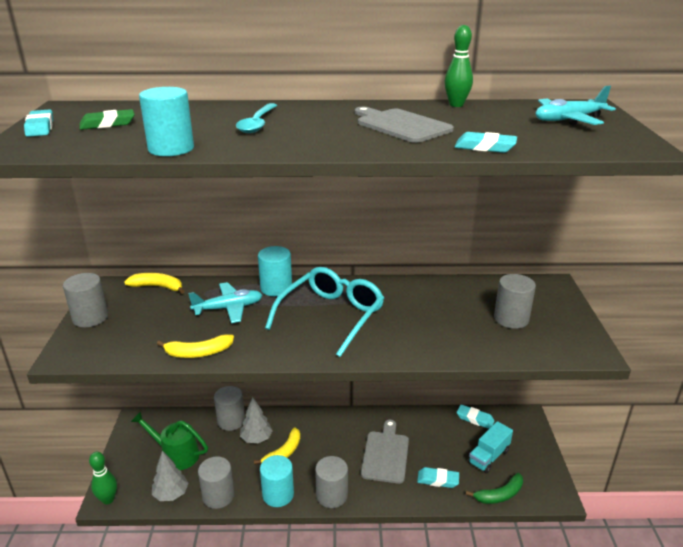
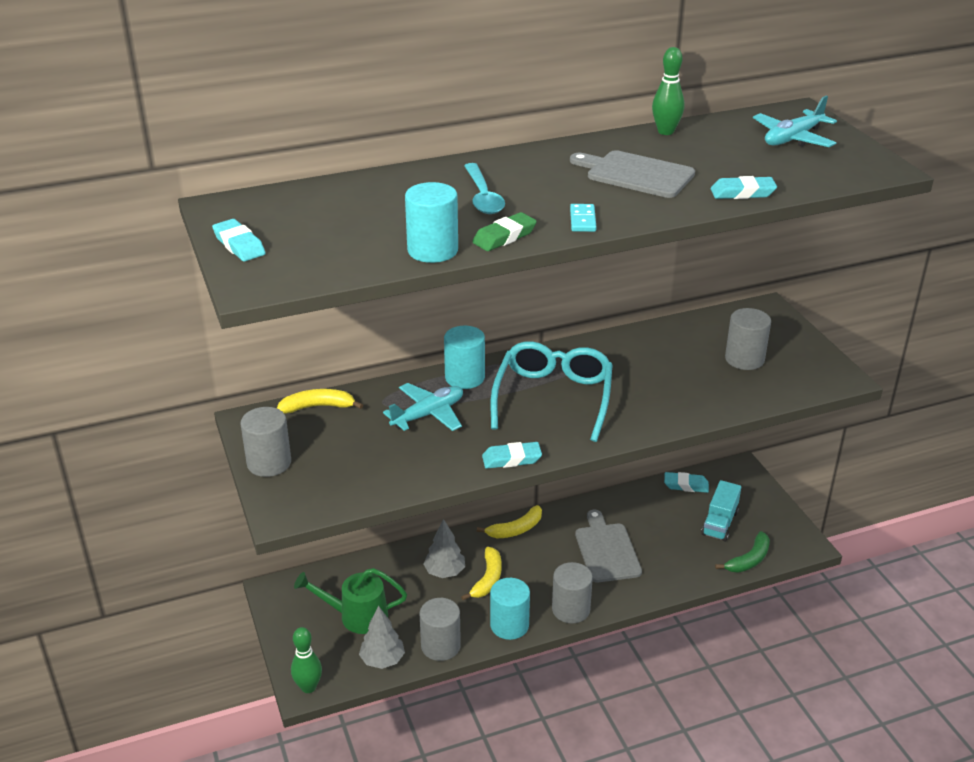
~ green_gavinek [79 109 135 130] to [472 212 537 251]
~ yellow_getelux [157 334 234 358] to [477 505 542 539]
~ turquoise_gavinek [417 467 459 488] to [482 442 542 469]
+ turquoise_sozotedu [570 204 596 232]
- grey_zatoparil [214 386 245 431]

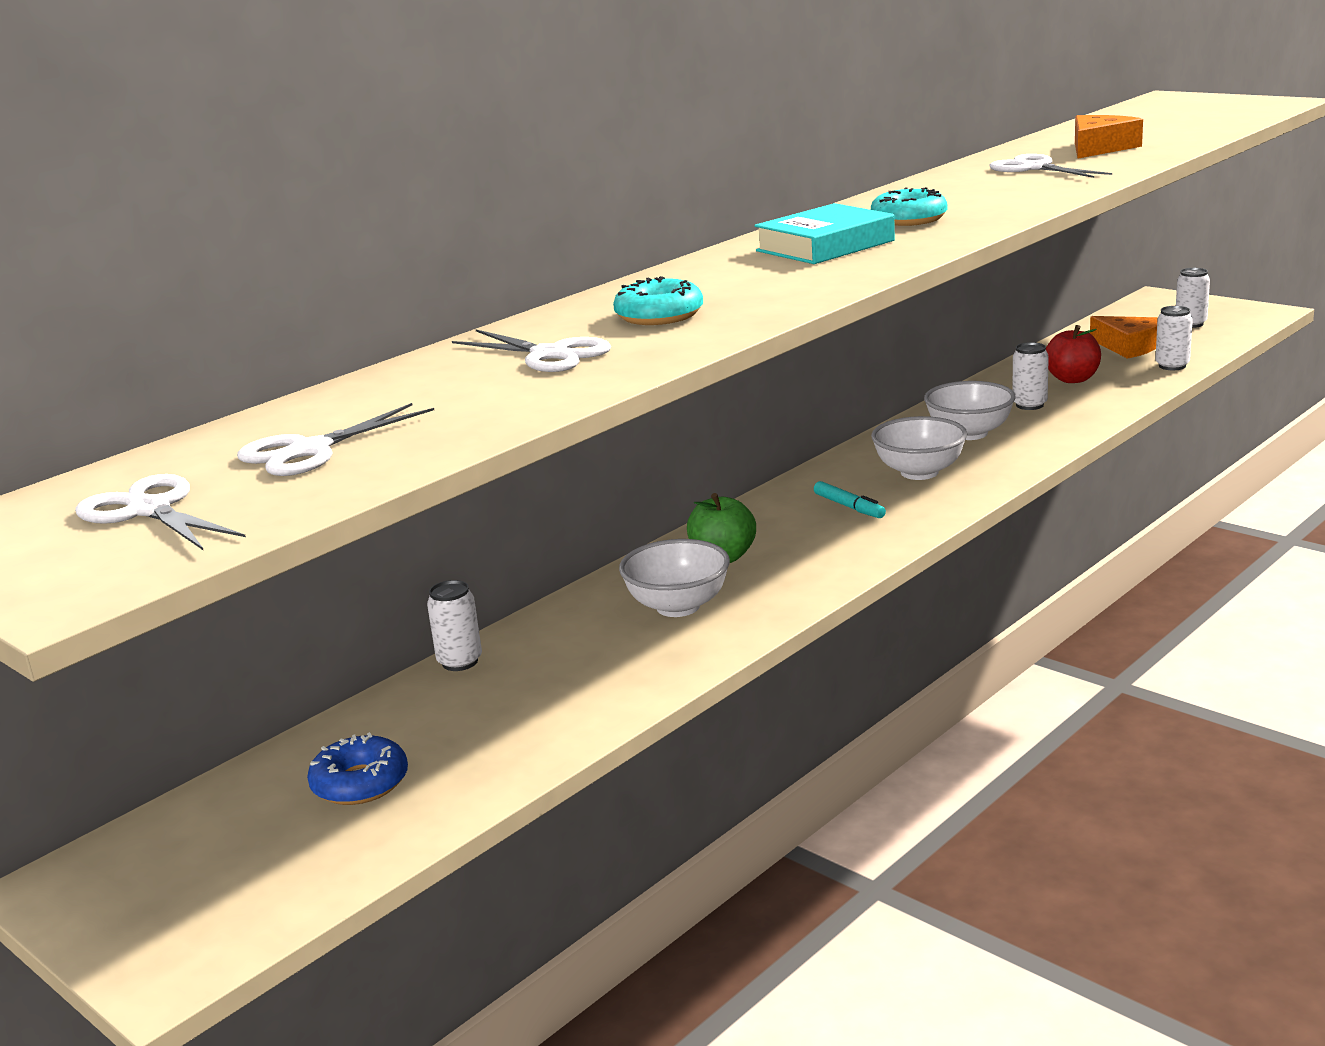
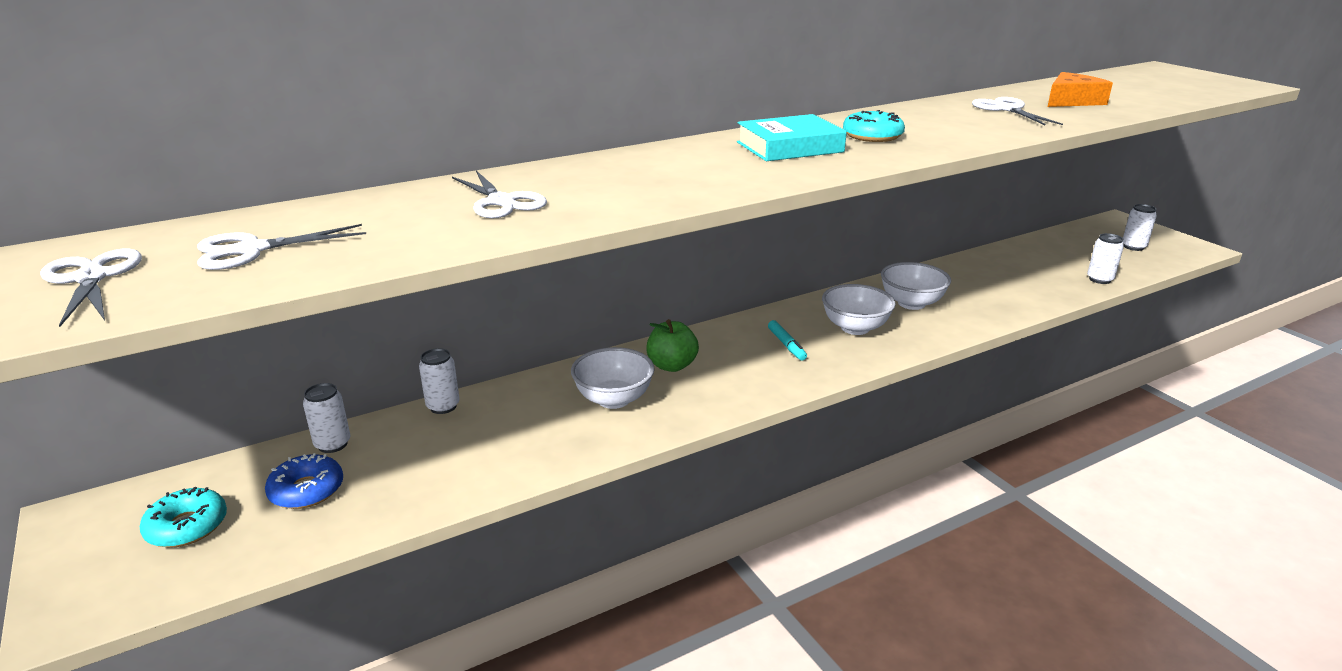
~ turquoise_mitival [613 276 703 325] to [140 487 227 548]
~ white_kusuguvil [1012 342 1049 410] to [303 383 350 453]
- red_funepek [1046 325 1101 383]
- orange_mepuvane [1090 316 1158 359]

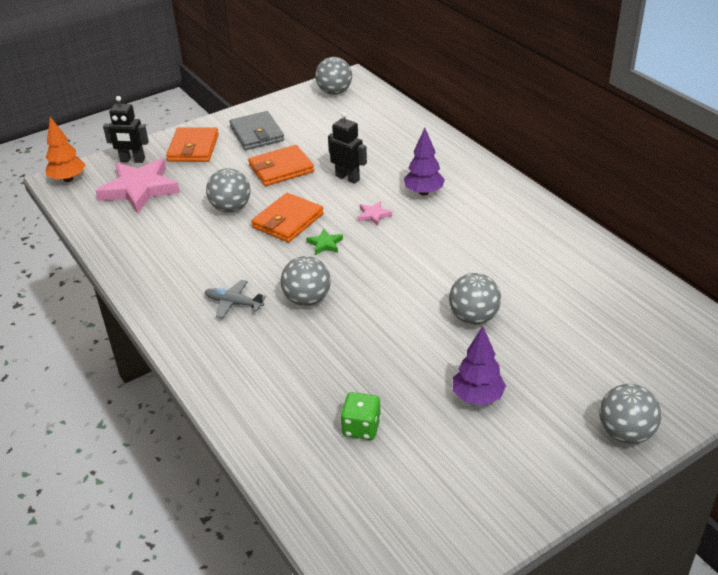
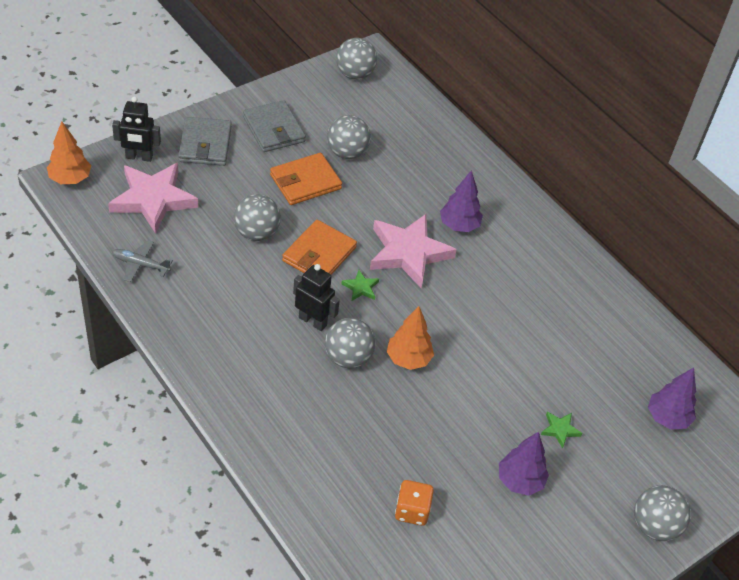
~ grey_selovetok [205 280 266 318] to [112 240 173 282]
~ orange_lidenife [166 127 219 162] to grey_lidenife [178 117 232 166]
~ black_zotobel [328 112 367 184] to [293 264 340 331]
~ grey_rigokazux [449 273 501 325] to [327 115 371 159]
~ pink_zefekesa [358 201 392 226] = [370 214 457 288] x2.39
+ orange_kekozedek [387 306 434 370]
~ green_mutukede [341 392 381 440] to orange_mutukede [395 480 434 526]
+ green_zefekesa [541 412 582 449]
+ purple_kekozedek [648 367 696 430]

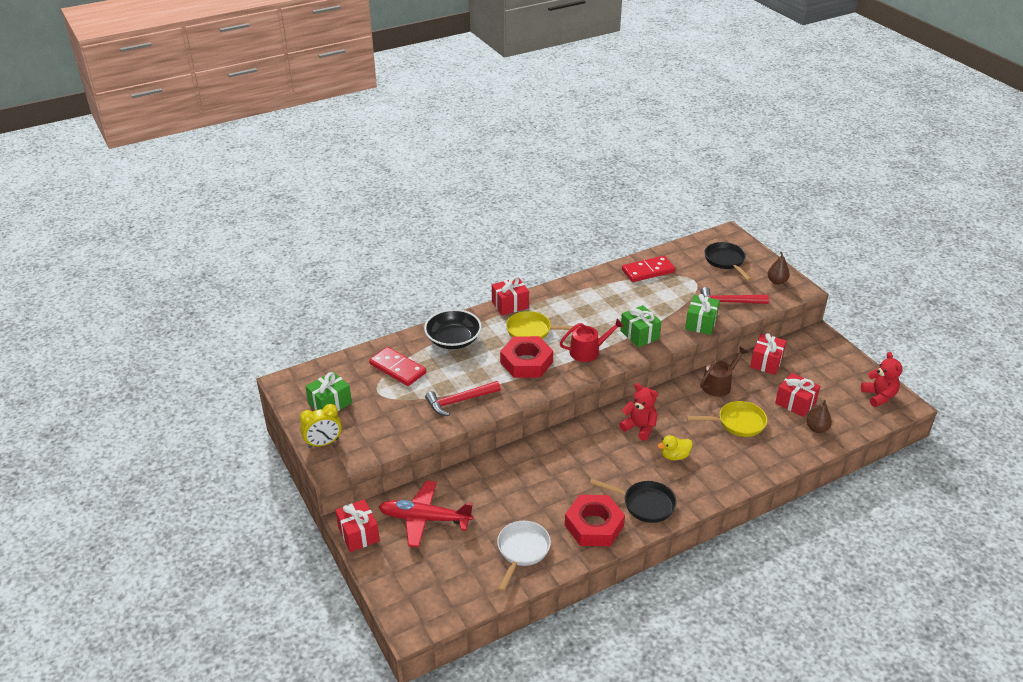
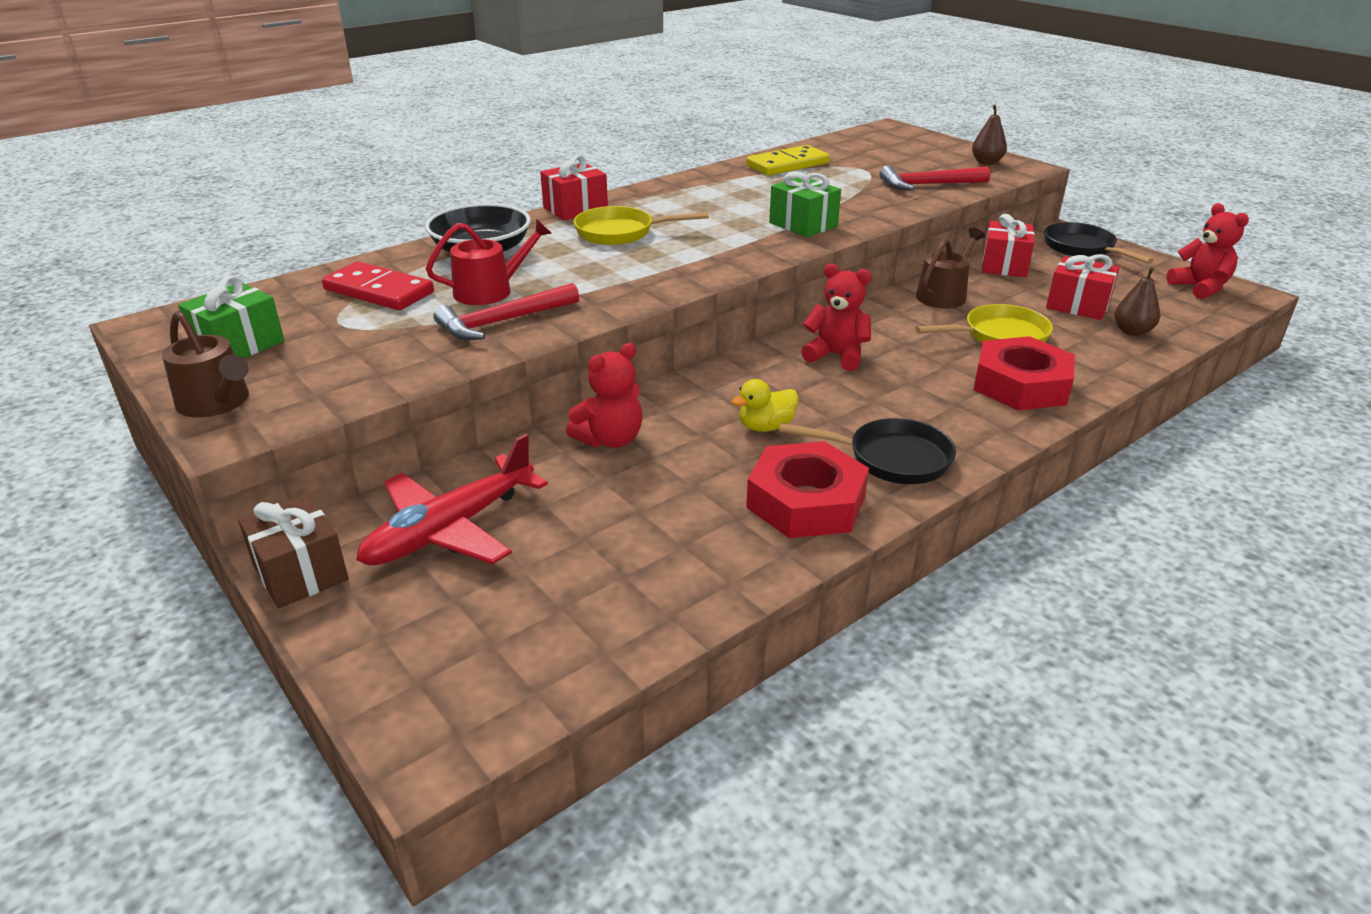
~ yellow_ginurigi [300 404 342 448] to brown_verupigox [162 311 249 417]
~ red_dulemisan [335 499 380 552] to brown_dulemisan [238 494 349 608]
~ red_selovetok [379 481 473 547] = [356 434 548 566] 45 degrees counterclockwise
~ red_verupigox [560 319 624 362] to [426 219 552 305]
+ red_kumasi [566 343 643 448]
~ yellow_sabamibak [658 435 693 460] to [731 379 799 432]
~ red_sozotedu [622 256 675 282] to yellow_sozotedu [746 145 830 176]
~ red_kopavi [500 336 553 378] to [973 336 1075 410]
~ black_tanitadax [705 242 752 281] to [1044 222 1154 264]
- white_tanitadax [497 521 551 592]
- green_dulemisan [685 294 720 335]

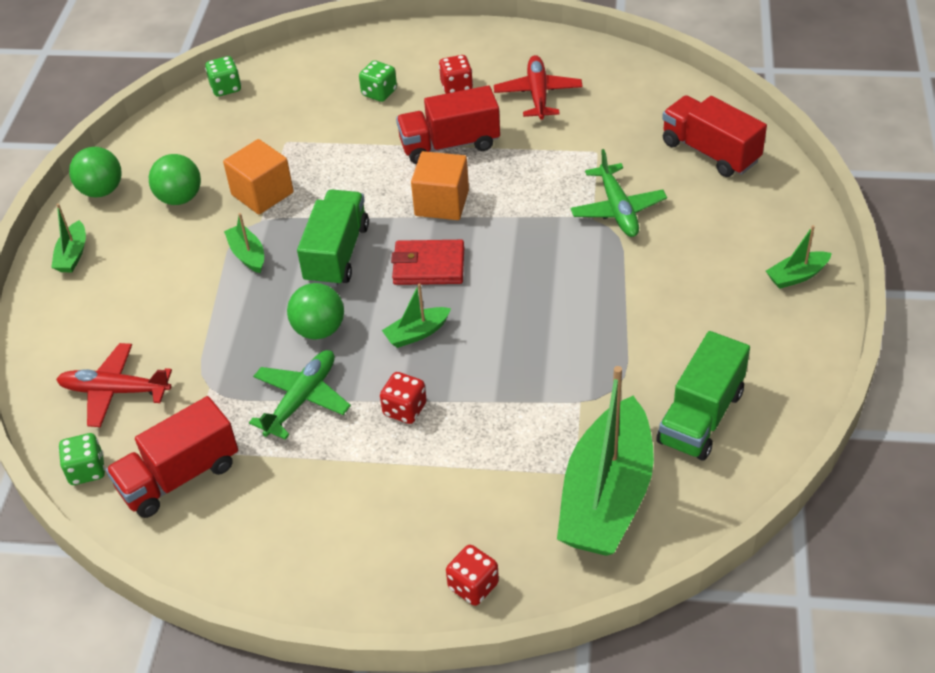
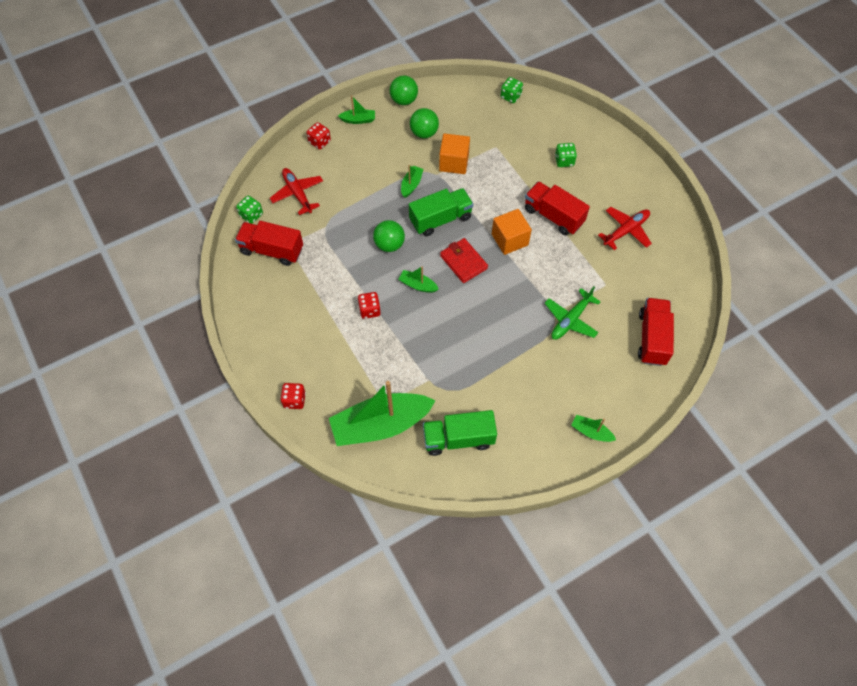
~ red_mutukede [439 55 473 94] to [307 122 331 150]
~ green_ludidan [51 204 86 272] = [338 95 375 124] 150 degrees counterclockwise
- green_selovetok [249 350 351 440]

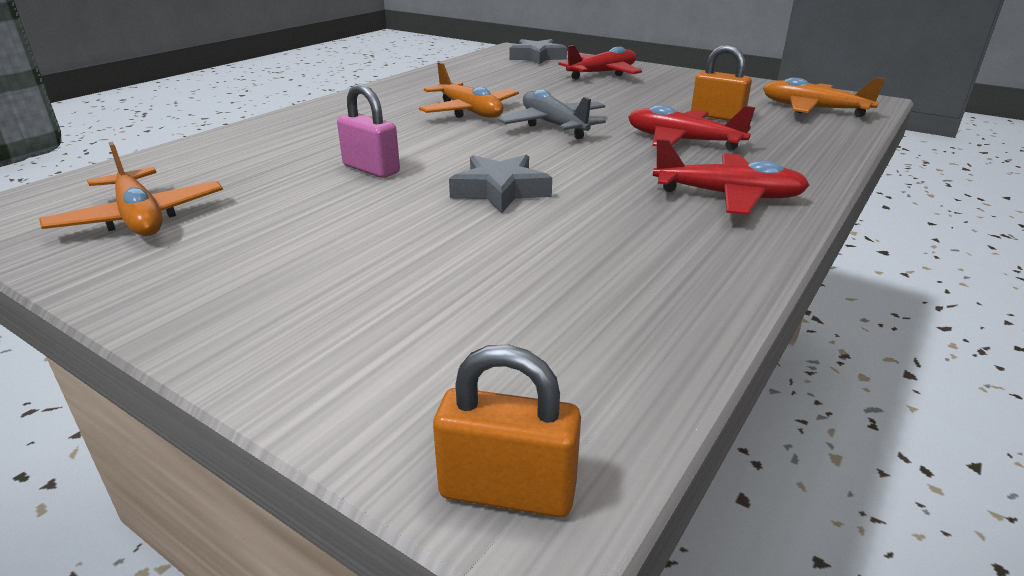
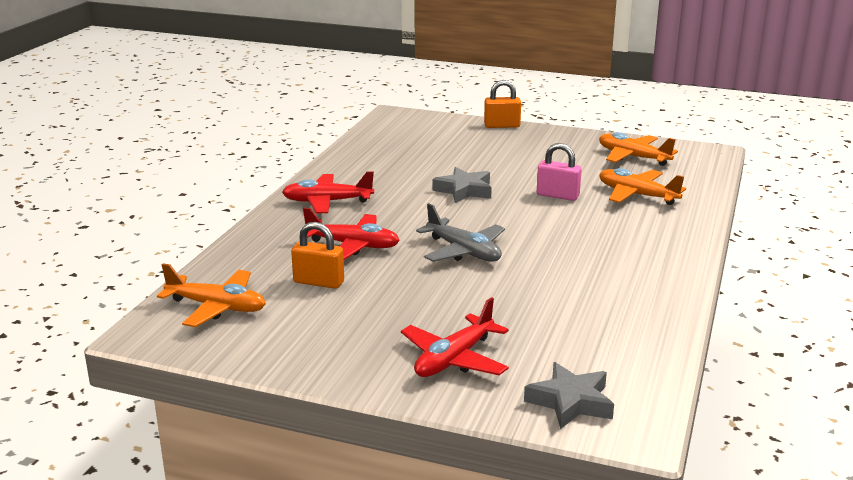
~ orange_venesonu [433 345 581 518] to [484 80 521 128]
~ orange_selovetok [419 62 519 118] to [599 168 686 205]

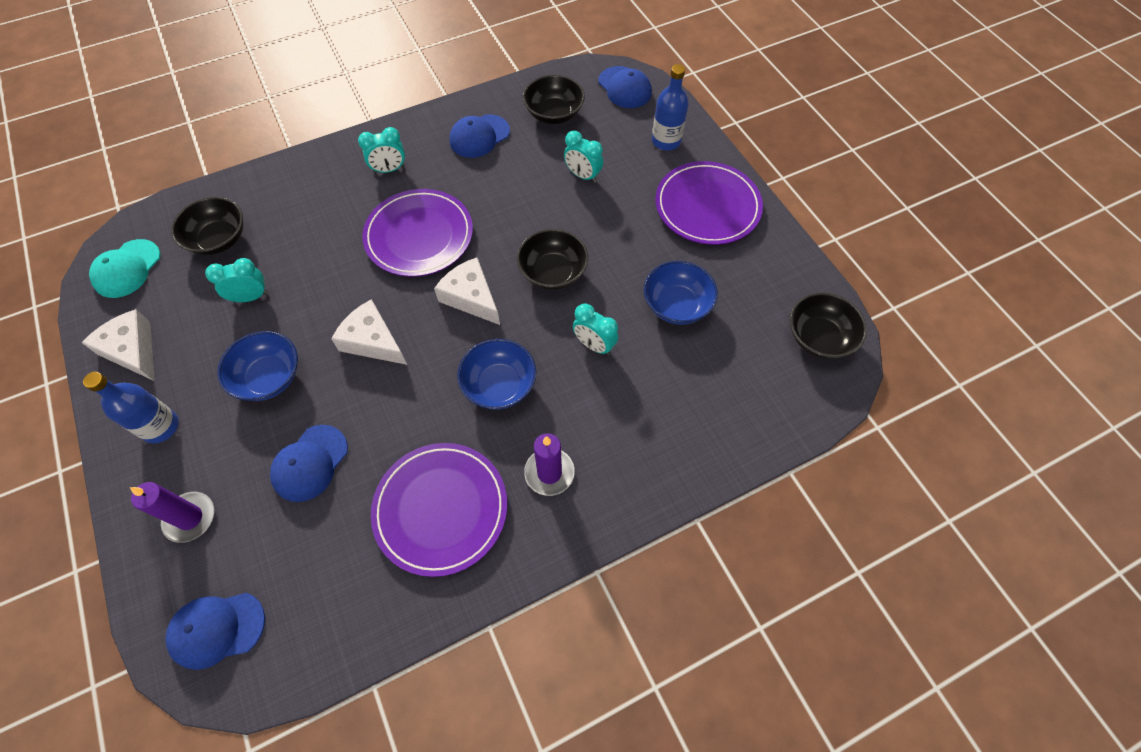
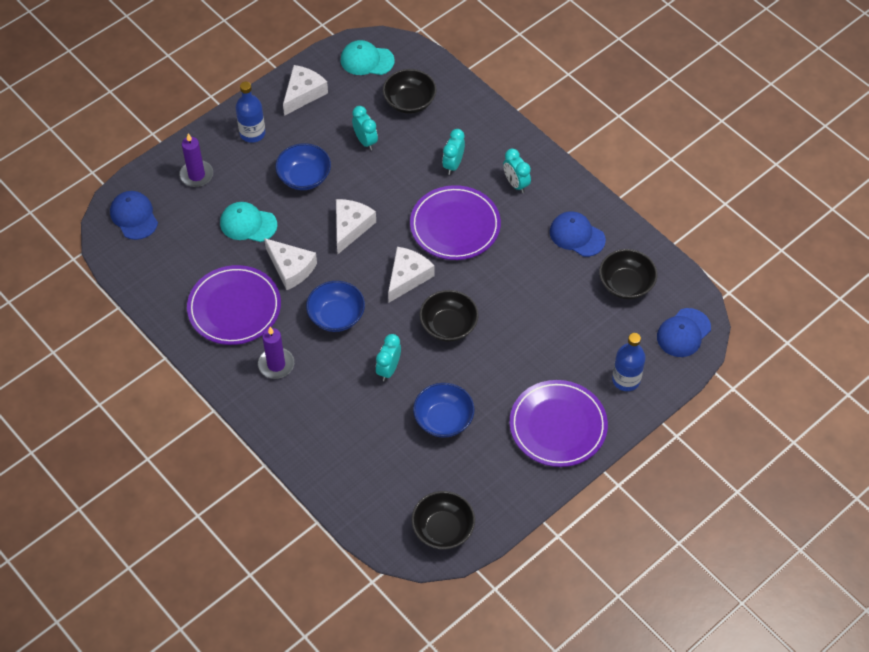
~ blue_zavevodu [270 425 348 502] to turquoise_zavevodu [220 202 277 242]
+ white_mepuvane [264 238 317 290]
~ turquoise_ginurigi [564 131 603 183] to [442 129 465 175]

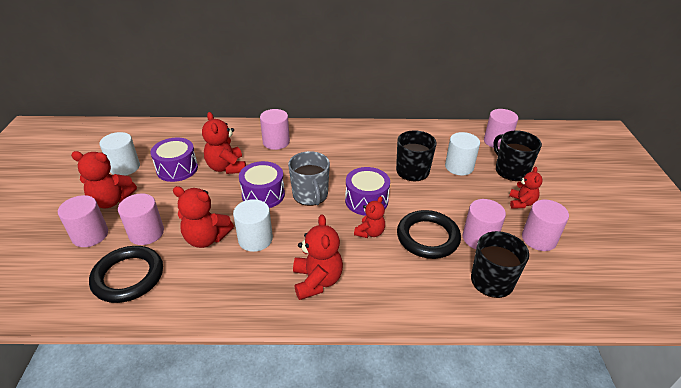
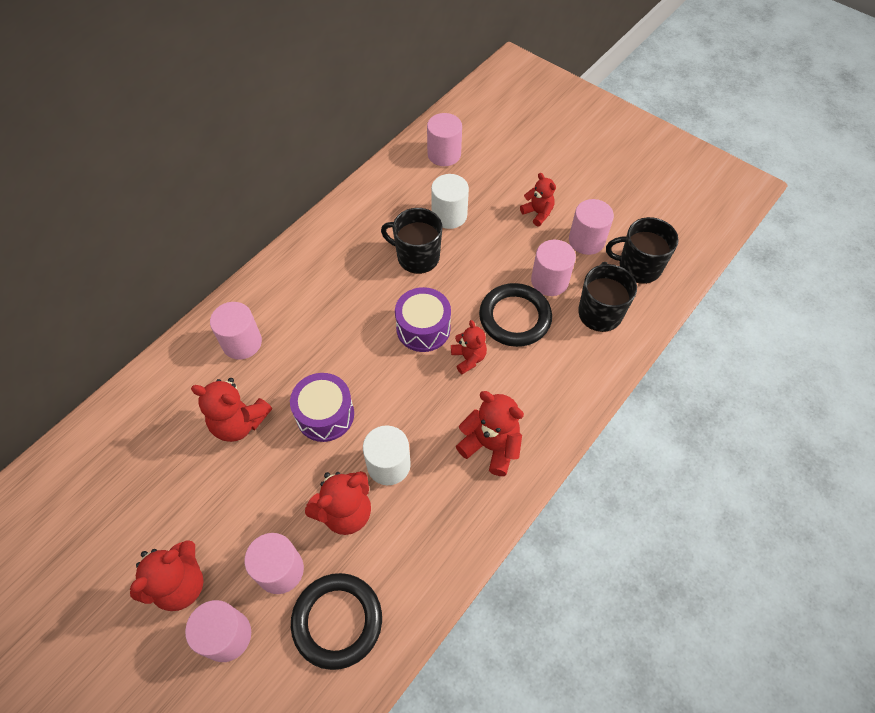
~ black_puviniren [493 130 542 181] to [606 217 679 284]
- white_zatoparil [99 132 140 176]
- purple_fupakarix [150 138 198 182]
- grey_puviniren [288 151 330 206]

